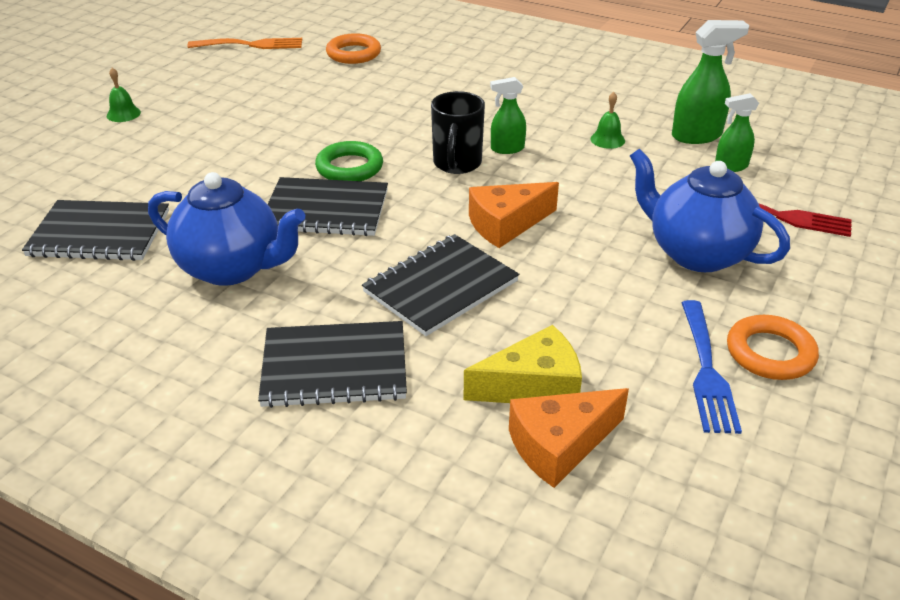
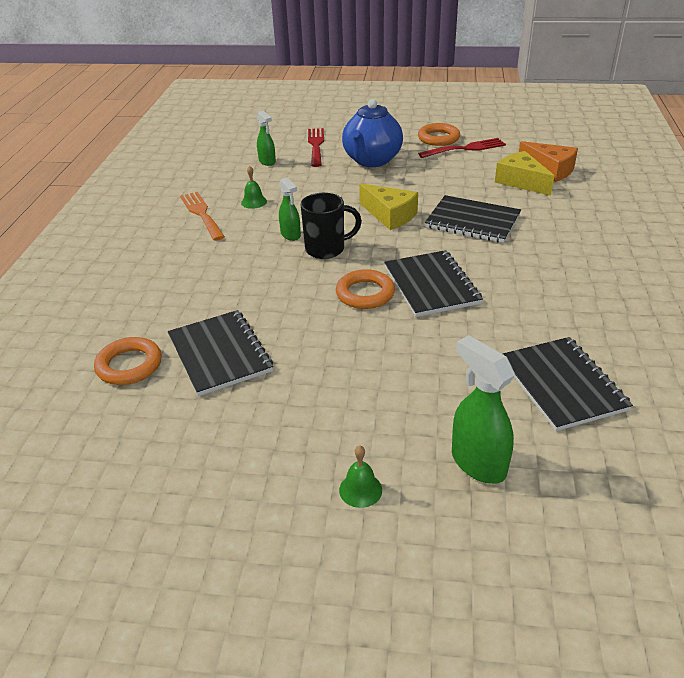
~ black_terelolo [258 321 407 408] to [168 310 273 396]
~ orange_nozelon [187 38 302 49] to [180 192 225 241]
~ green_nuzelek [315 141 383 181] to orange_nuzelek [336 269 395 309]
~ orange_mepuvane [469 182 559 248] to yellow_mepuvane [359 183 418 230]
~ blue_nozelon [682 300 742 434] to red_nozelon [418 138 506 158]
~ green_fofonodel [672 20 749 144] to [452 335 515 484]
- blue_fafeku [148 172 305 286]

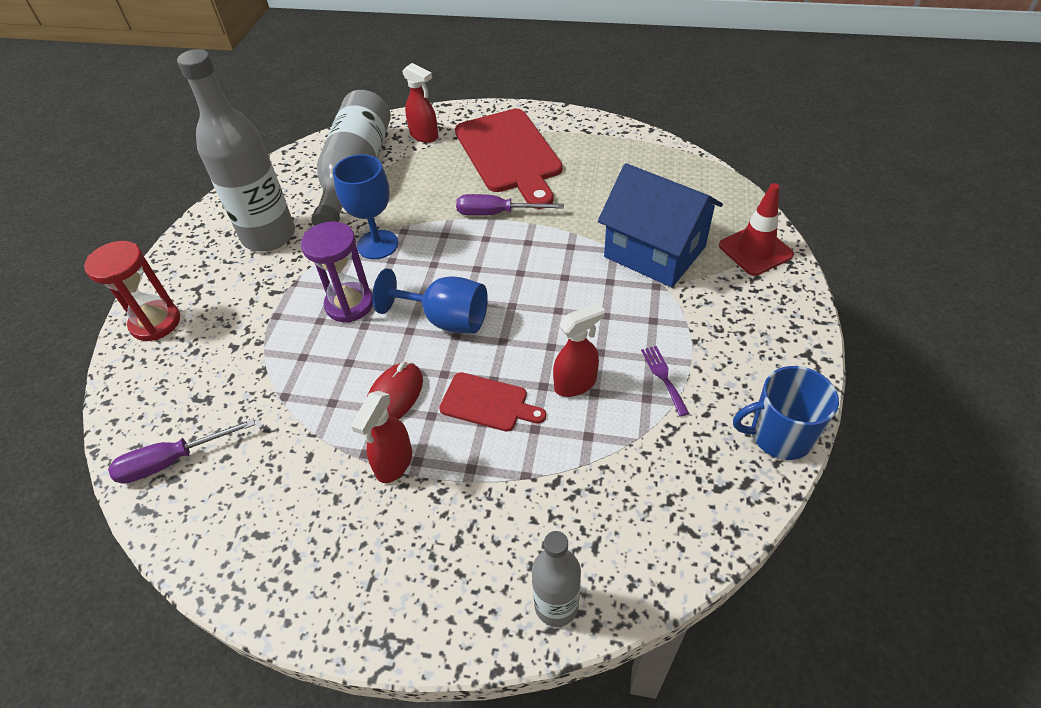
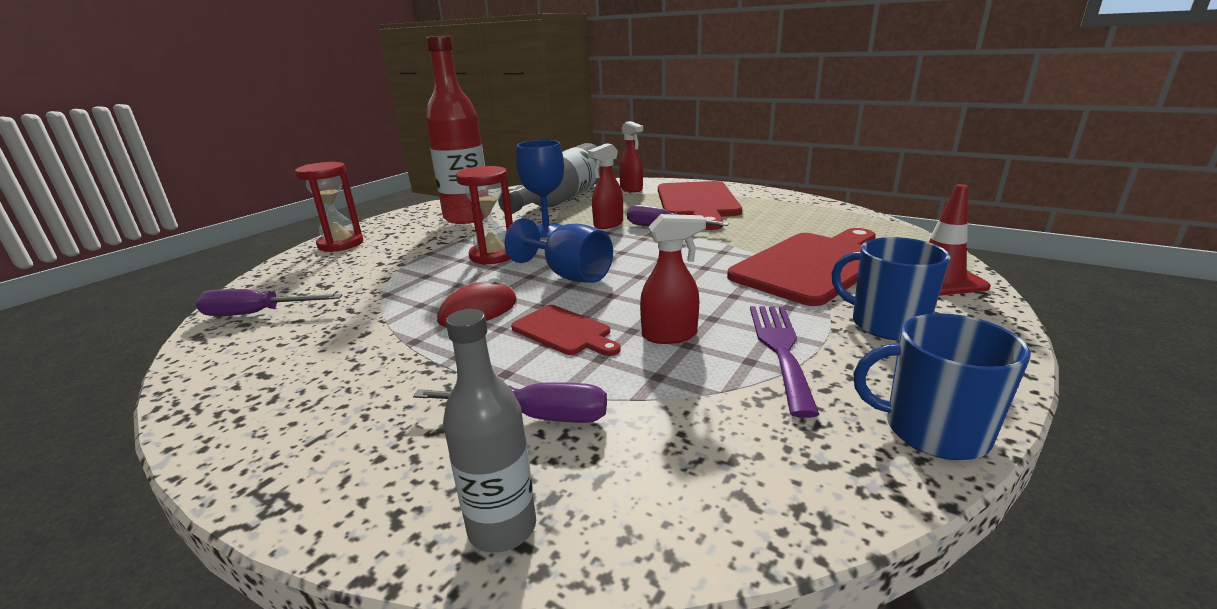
+ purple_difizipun [413 382 607 423]
~ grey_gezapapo [177 49 295 252] to red_gezapapo [425 36 485 224]
~ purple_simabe [301 221 373 323] to red_simabe [456 166 513 265]
~ red_fofonodel [351 391 412 483] to [588 143 623 229]
~ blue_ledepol [598 163 723 287] to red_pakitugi [727 228 876 306]
~ purple_nozelon [641 346 689 416] = [750 306 820 418] x1.78
+ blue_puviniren [831 237 951 340]

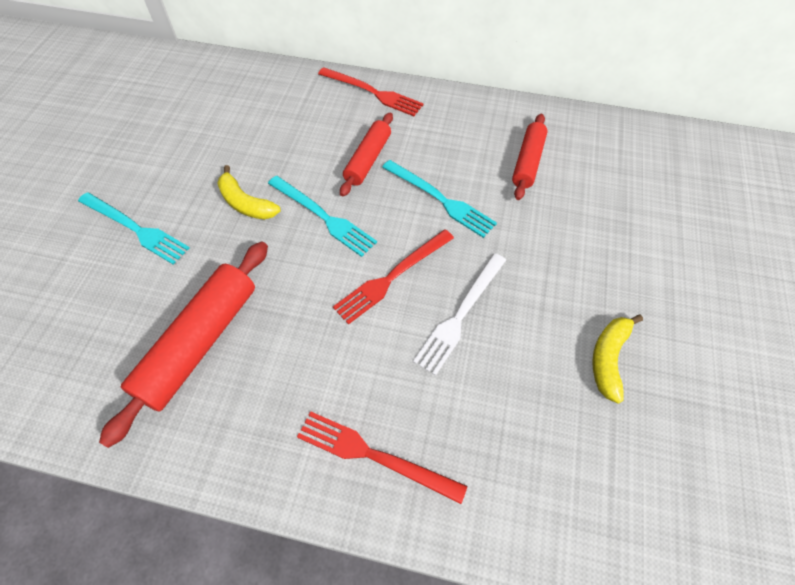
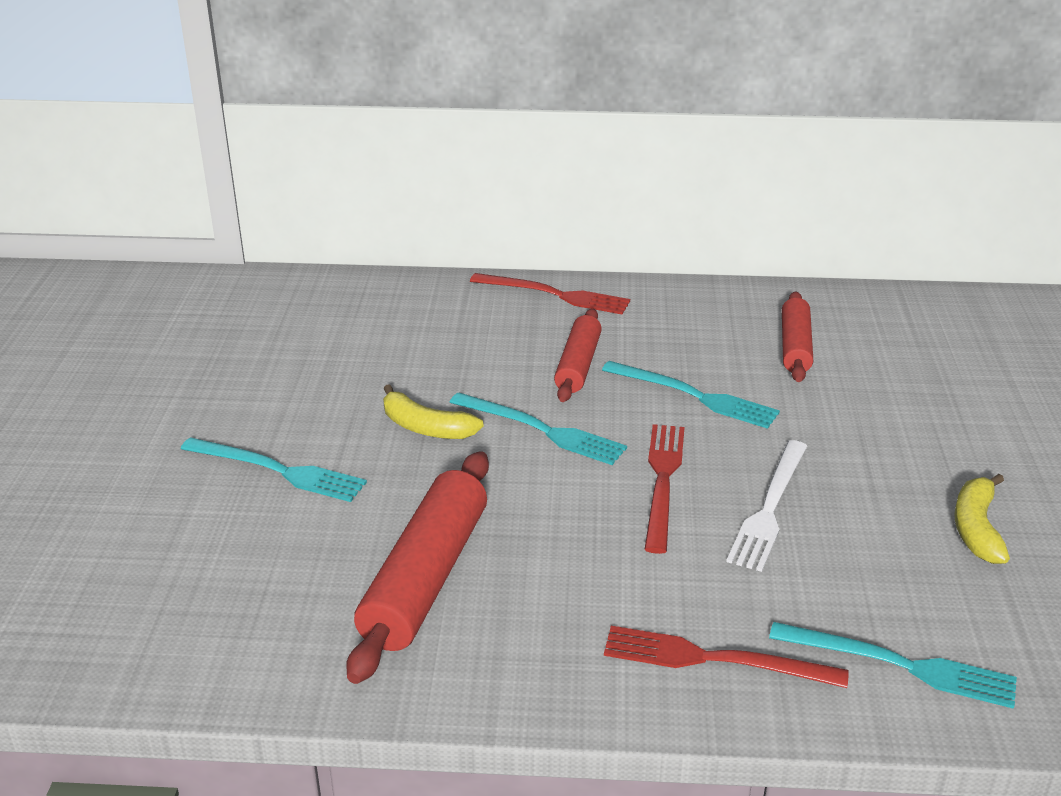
~ red_nozelon [333 229 454 325] = [644 424 685 554] 150 degrees clockwise
+ turquoise_nozelon [769 622 1017 709]

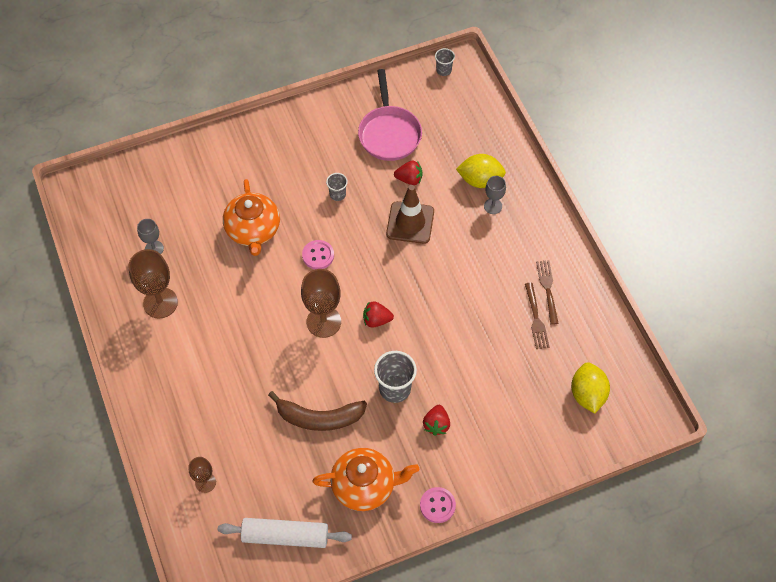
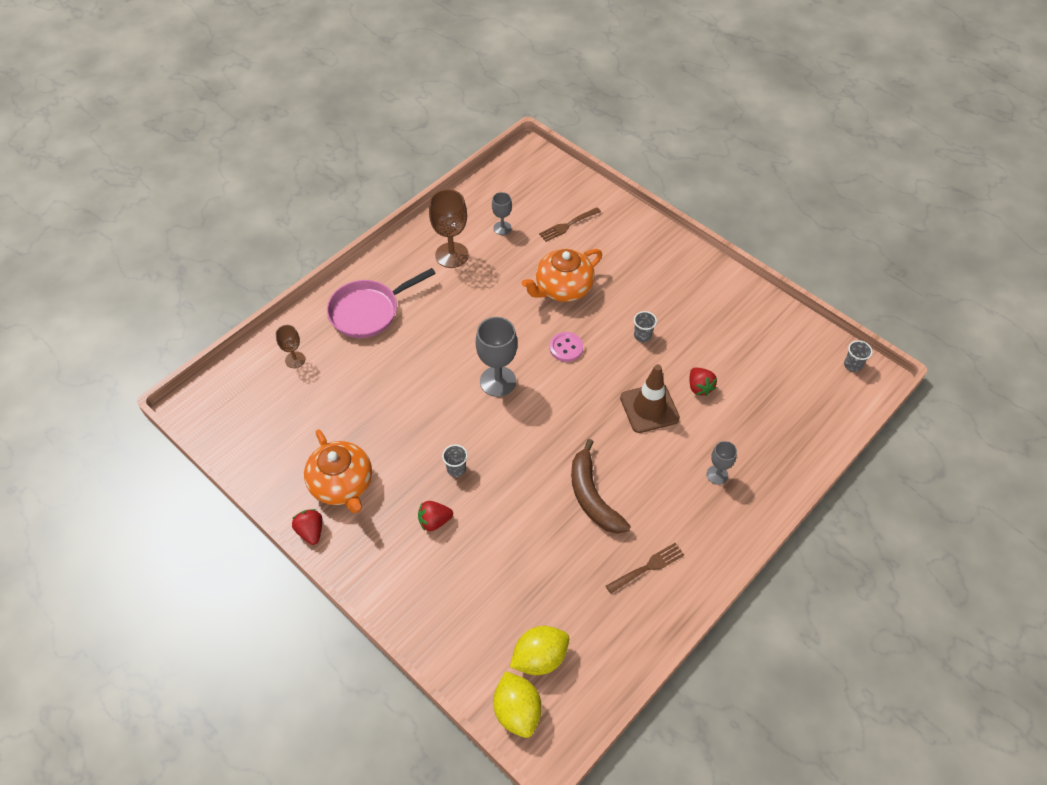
~ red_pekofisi [363 301 394 328] to [292 509 322 545]
~ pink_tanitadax [358 69 422 161] to [327 268 436 338]
~ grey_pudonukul [374 351 417 403] = [442 444 468 477] x0.56
~ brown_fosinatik [301 269 341 338] to grey_fosinatik [476 317 517 397]
~ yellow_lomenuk [456 154 506 188] to [493 671 542 738]
~ brown_nozelon [525 283 549 349] to [539 207 601 242]
~ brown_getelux [268 391 367 431] to [571 439 631 534]
- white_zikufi [218 518 352 548]
- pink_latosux [420 487 456 523]

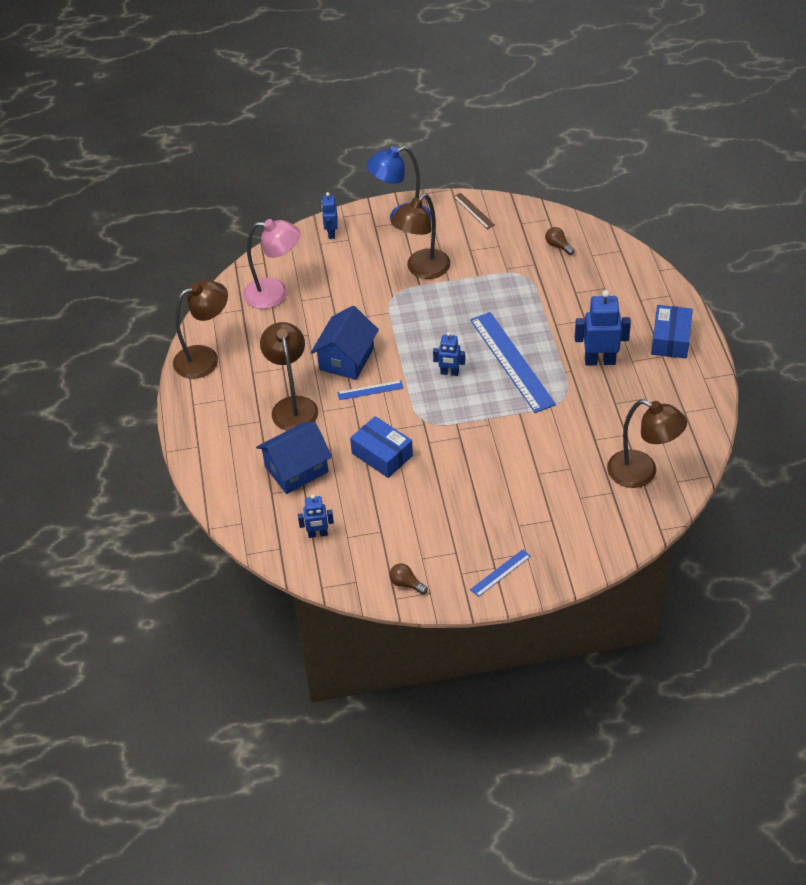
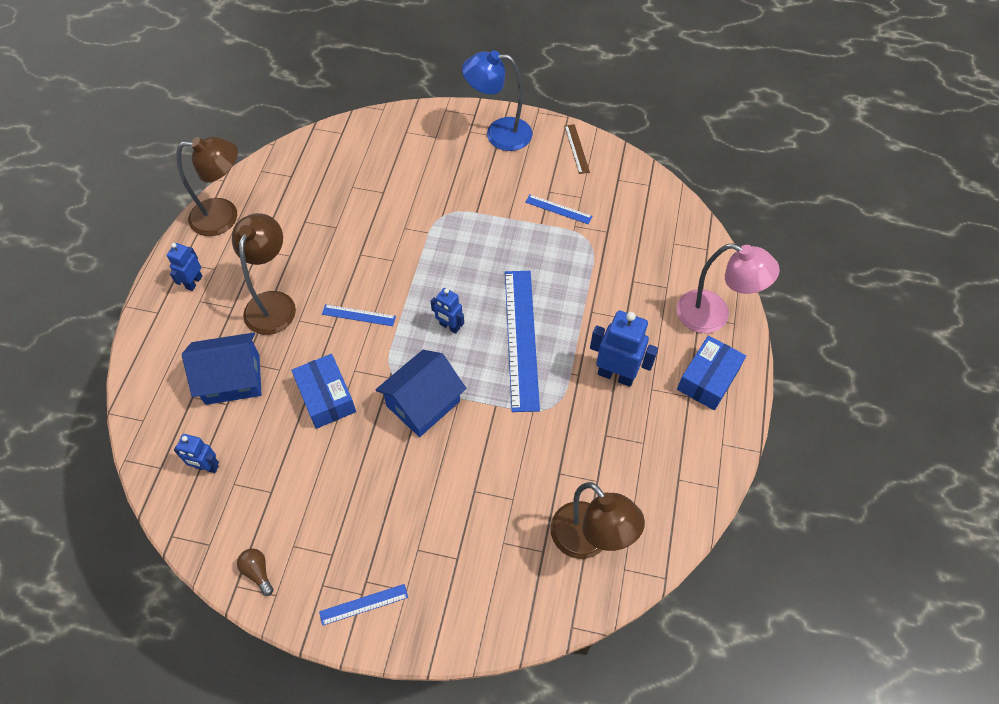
~ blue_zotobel [322 192 338 239] to [167 243 202 291]
~ blue_ledepol [311 306 379 380] to [376 350 466 437]
+ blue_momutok [525 194 593 224]
~ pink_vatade [243 219 300 309] to [677 243 780 333]
- brown_vatade [391 194 450 279]
- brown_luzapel [545 227 575 255]

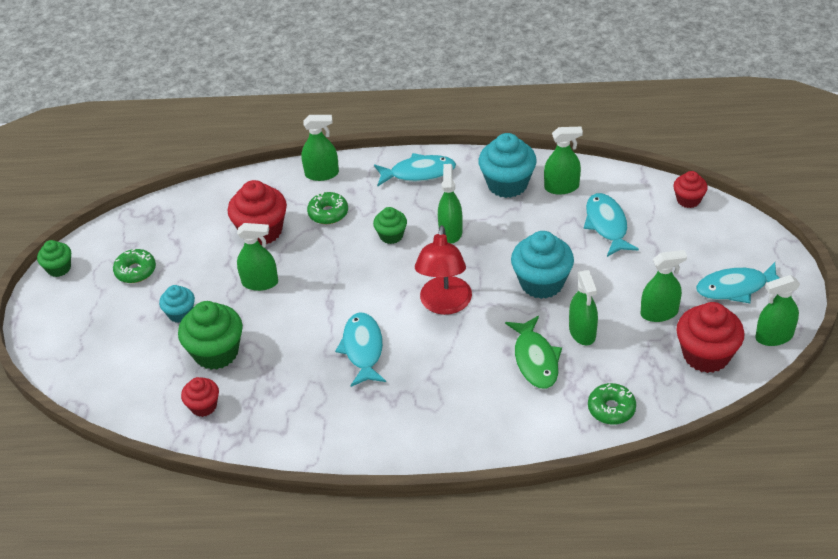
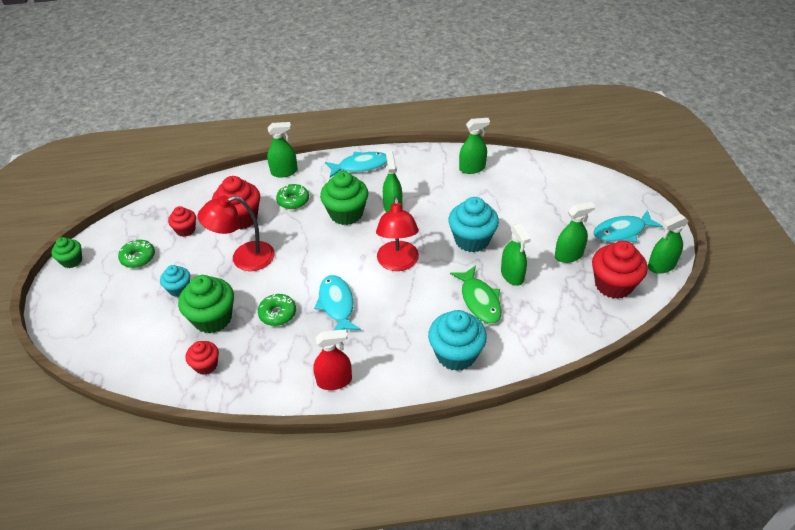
~ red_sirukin [673 171 708 208] to [168 206 196 237]
~ green_fofonodel [237 223 278 291] to red_vatade [198 196 275 271]
~ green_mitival [588 383 636 425] to [258 294 296 326]
+ red_fofonodel [313 329 352 390]
~ green_sirukin [373 207 407 244] = [320 171 368 225] x1.76
~ turquoise_sirukin [478 133 537 198] to [428 310 487 371]
- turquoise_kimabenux [584 193 639 257]

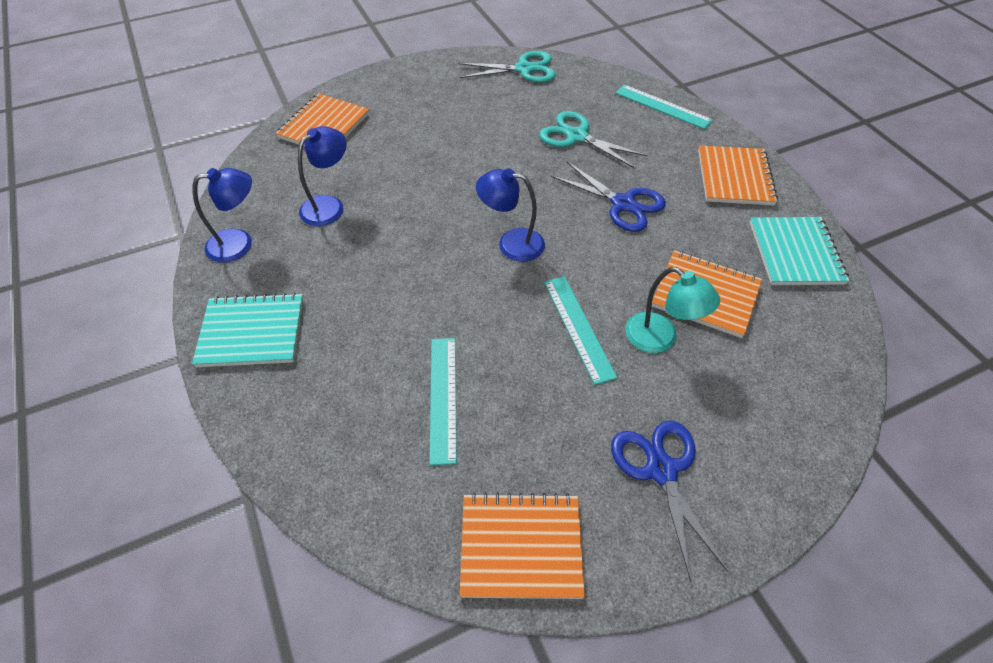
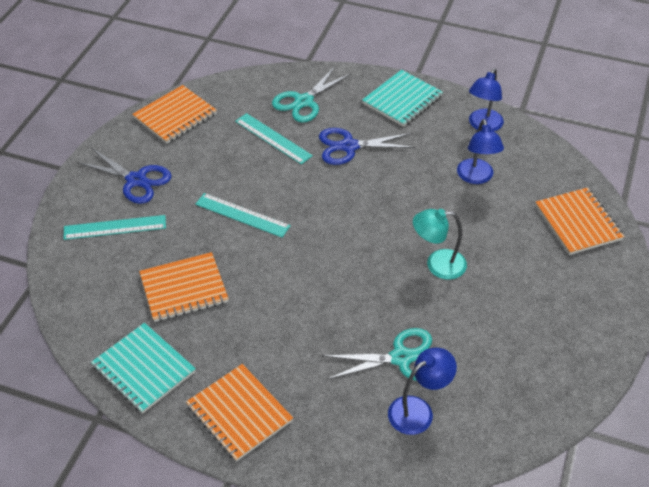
~ turquoise_momutok [615 85 713 129] to [63 215 166 240]
~ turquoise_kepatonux [458 51 556 83] to [272 67 351 123]
~ blue_kepatonux [551 162 666 232] to [319 128 415 165]
~ blue_vatade [476 169 545 262] to [388 348 457 435]
~ turquoise_vatade [625 267 720 353] to [413 209 467 280]

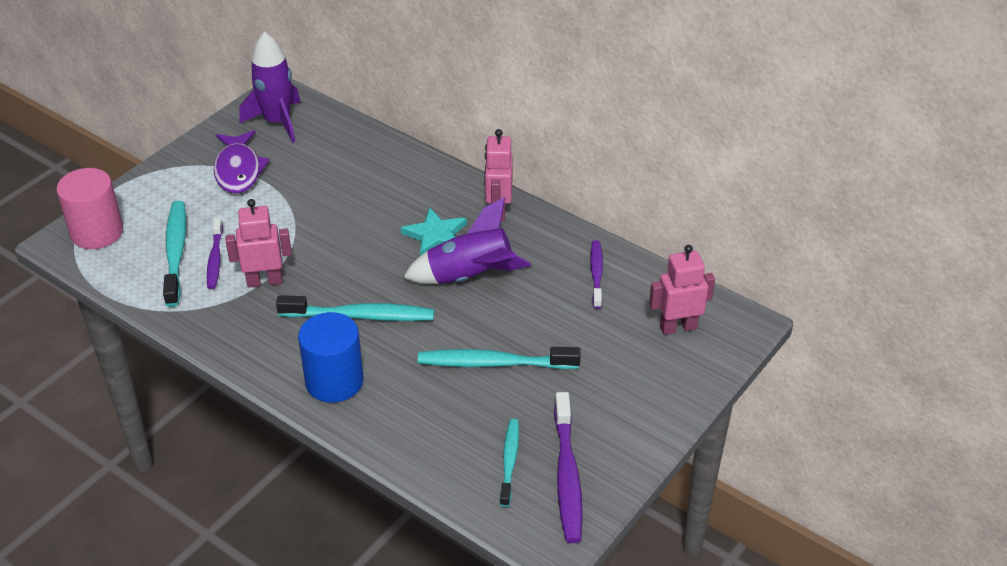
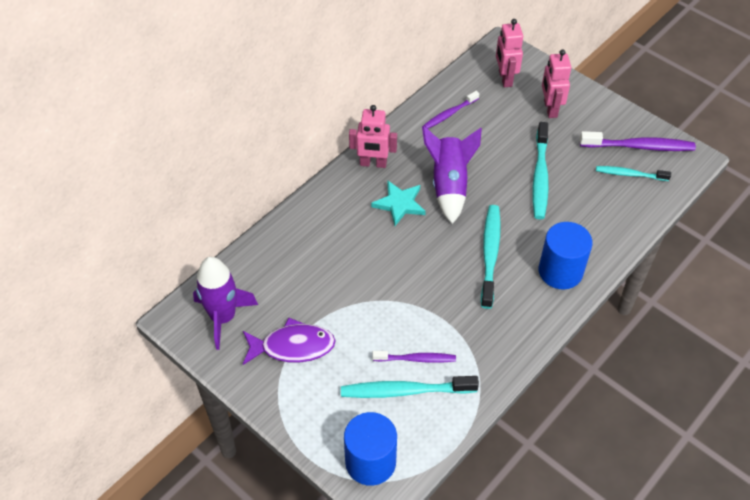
~ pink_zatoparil [57 168 123 249] to blue_zatoparil [344 412 397 486]
~ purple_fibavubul [590 240 603 309] = [423 91 479 129] 45 degrees counterclockwise
~ pink_zotobel [225 199 292 288] to [542 49 571 118]

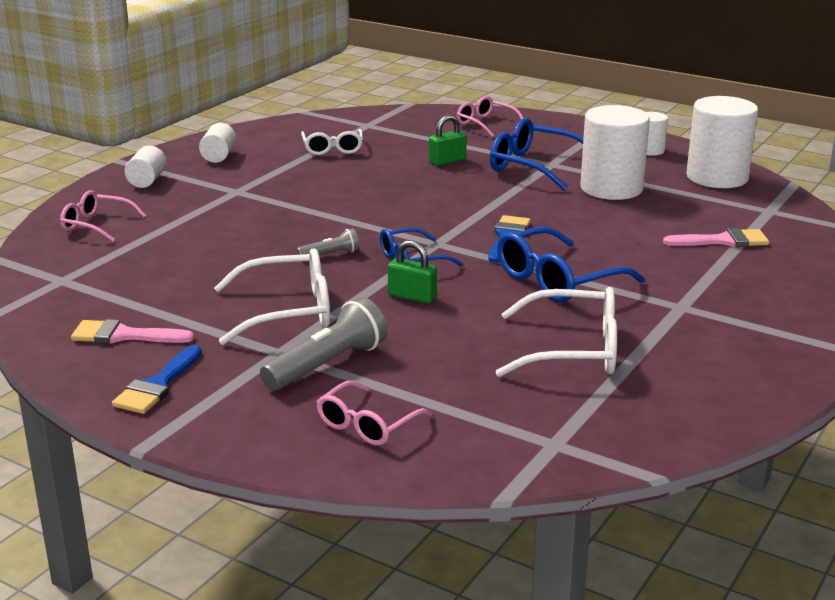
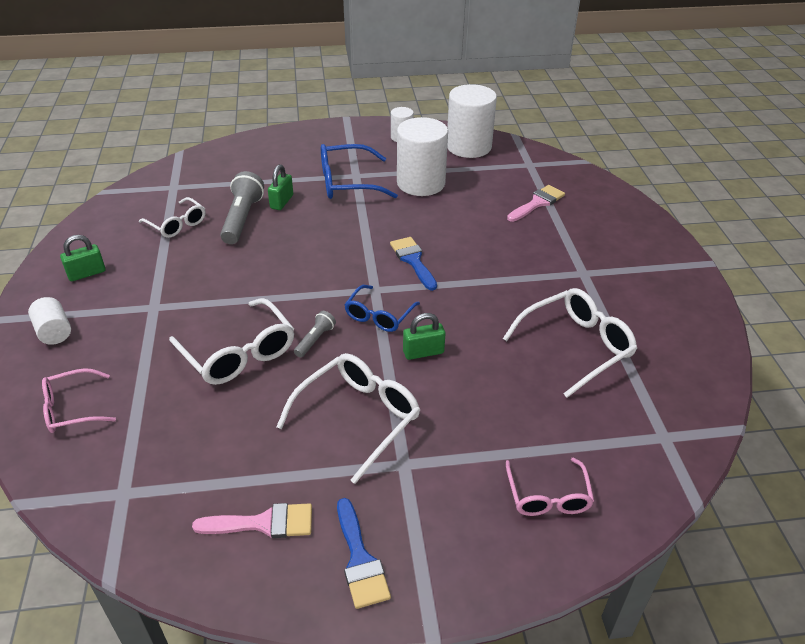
~ white_zatoparil [199 123 236 163] to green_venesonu [60 235 106 281]
+ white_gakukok [169 298 294 385]
~ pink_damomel [71 319 194 344] = [192 503 312 538] 150 degrees counterclockwise
~ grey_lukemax [260 297 387 391] to [220 171 264 244]
- pink_gakukok [457 96 523 137]
- blue_gakukok [497 226 645 302]

